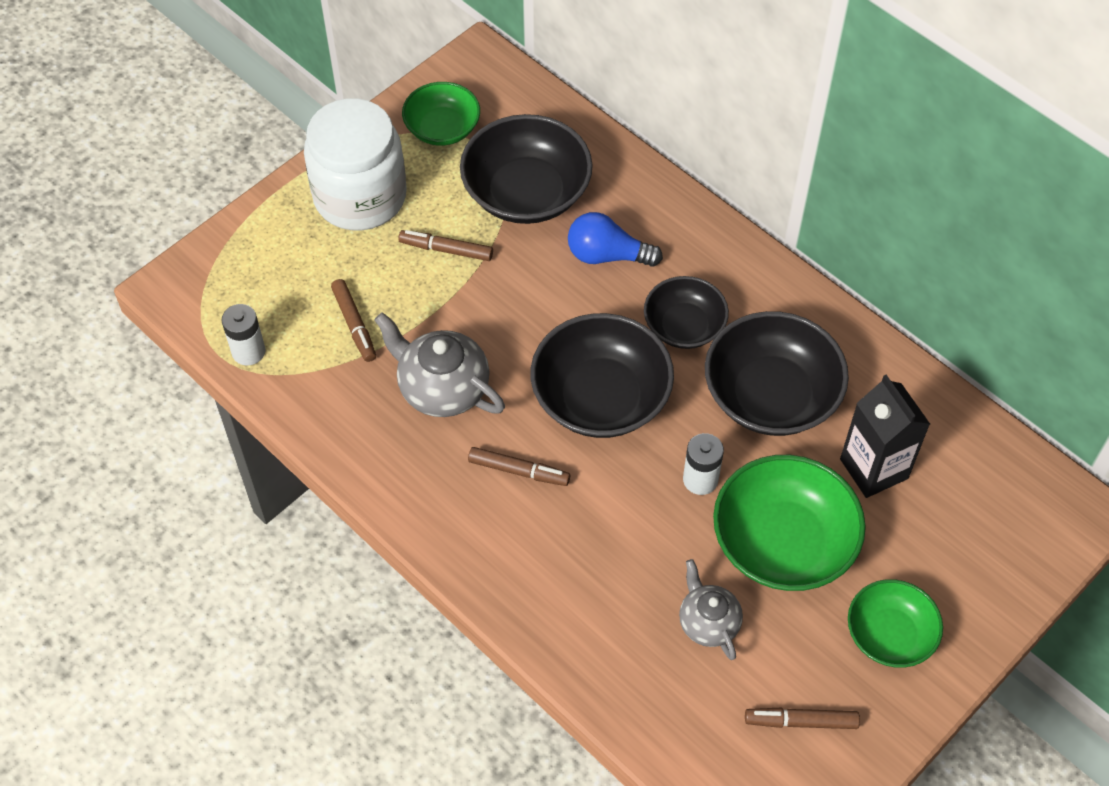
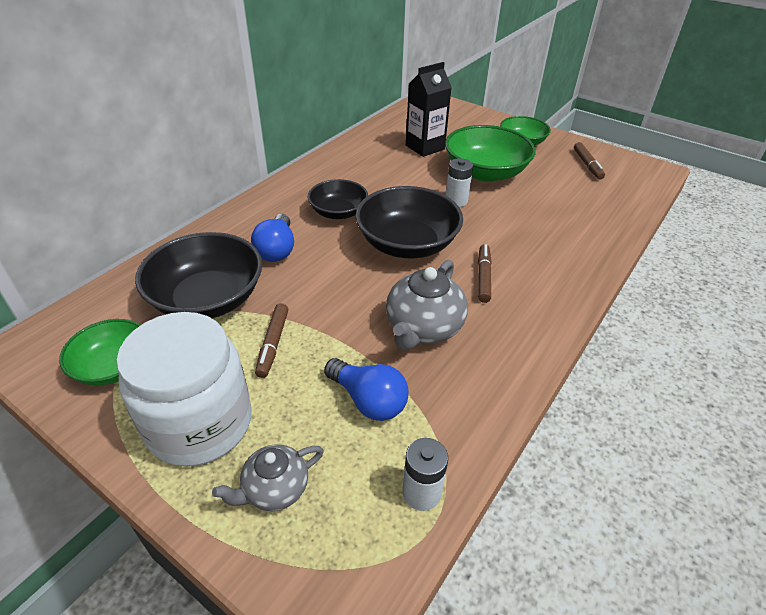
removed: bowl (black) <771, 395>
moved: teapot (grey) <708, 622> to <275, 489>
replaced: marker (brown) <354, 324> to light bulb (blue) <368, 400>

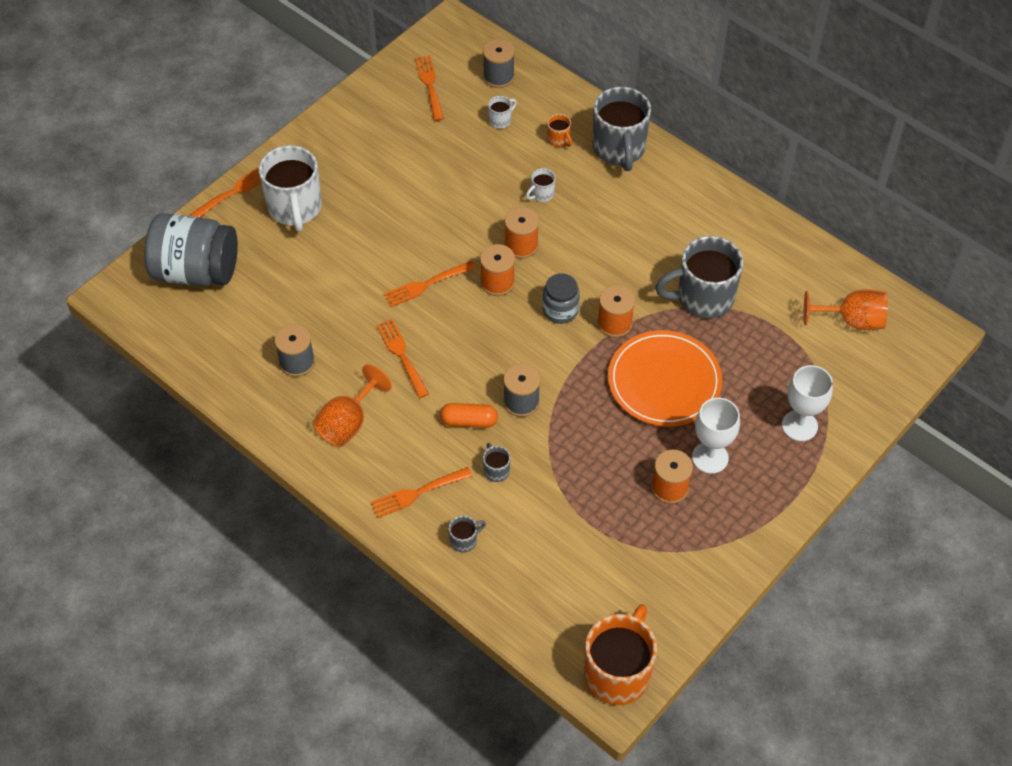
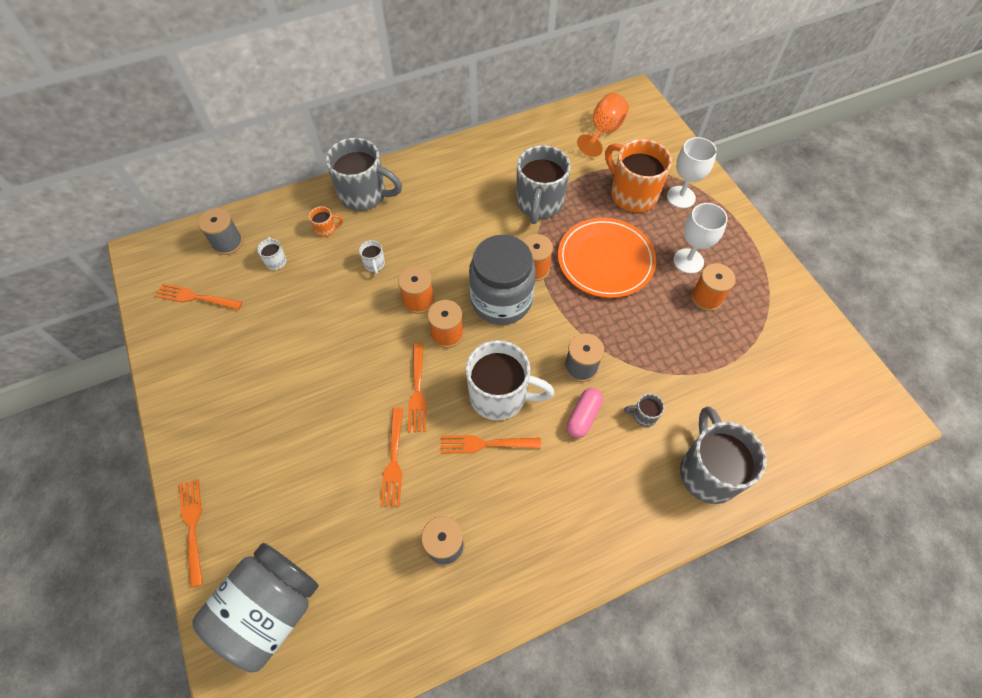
removed: goblet (orange) <348, 423>
moved: fork (orange) <418, 492> to <393, 459>; mug (white) <295, 208> to <500, 396>; mug (orange) <618, 672> to <632, 194>
recoloured: capsule (orange) <469, 421> to capsule (pink) <583, 416>
resized: jar (grey) <560, 310> = <501, 300> x1.89; mug (grey) <464, 540> = <708, 472> x2.35

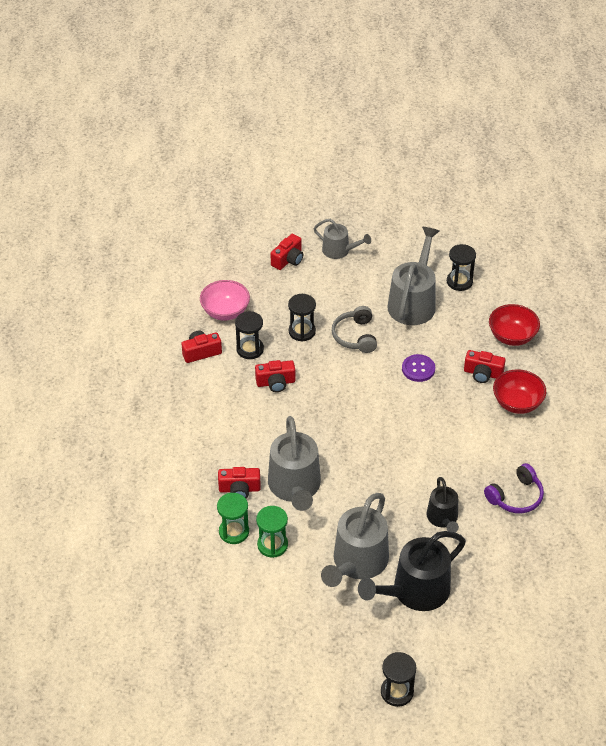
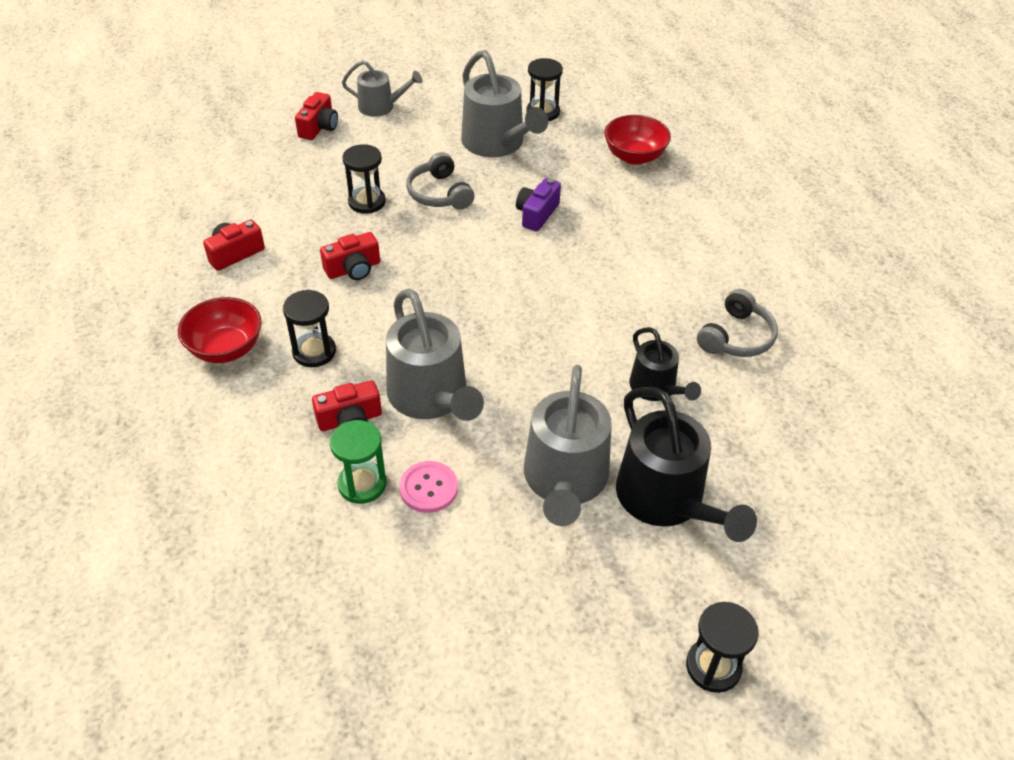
removed: bowl (pink) <225, 312>; camera (red) <483, 374>
moved: bowl (red) <517, 403> to <226, 348>; hourglass (black) <250, 349> to <314, 352>
replaced: hourglass (green) <272, 545> to button (pink) <428, 488>; button (purple) <418, 369> to camera (purple) <537, 214>
recoloured: headphones (purple) <516, 496> to headphones (grey) <736, 337>
turned: watering can (grey) <413, 302> = <497, 143> 150 degrees clockwise; watering can (black) <415, 591> = <666, 500> 60 degrees counterclockwise

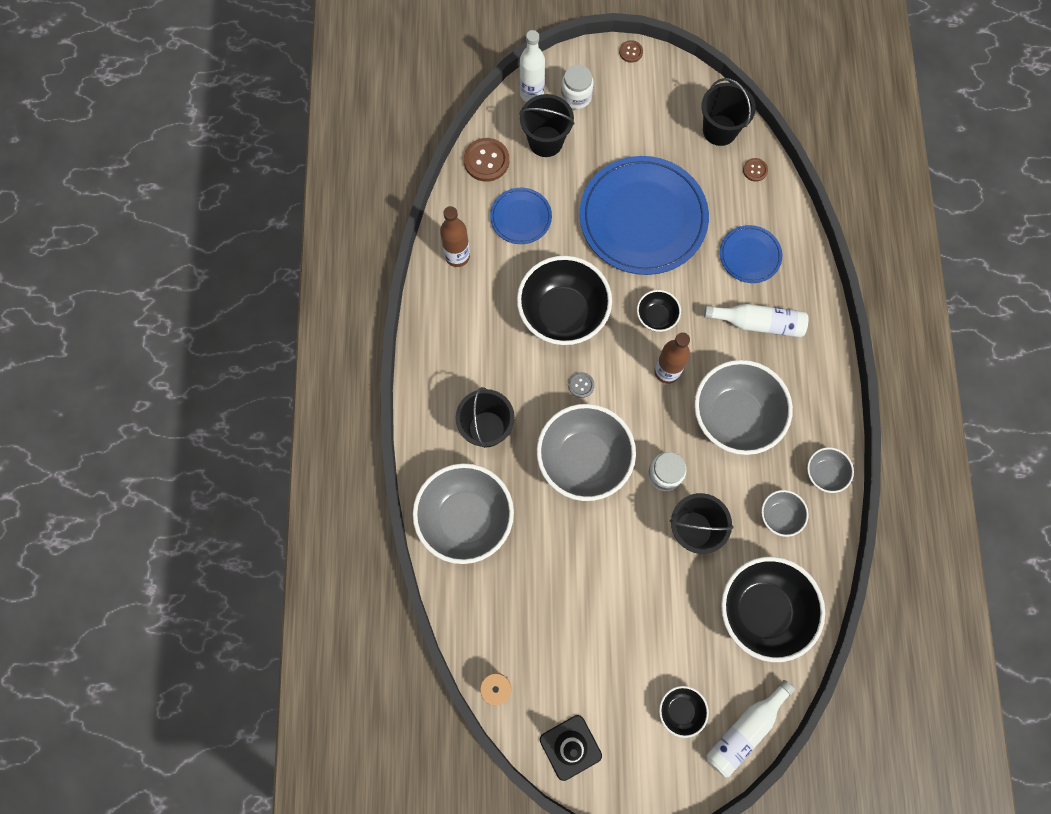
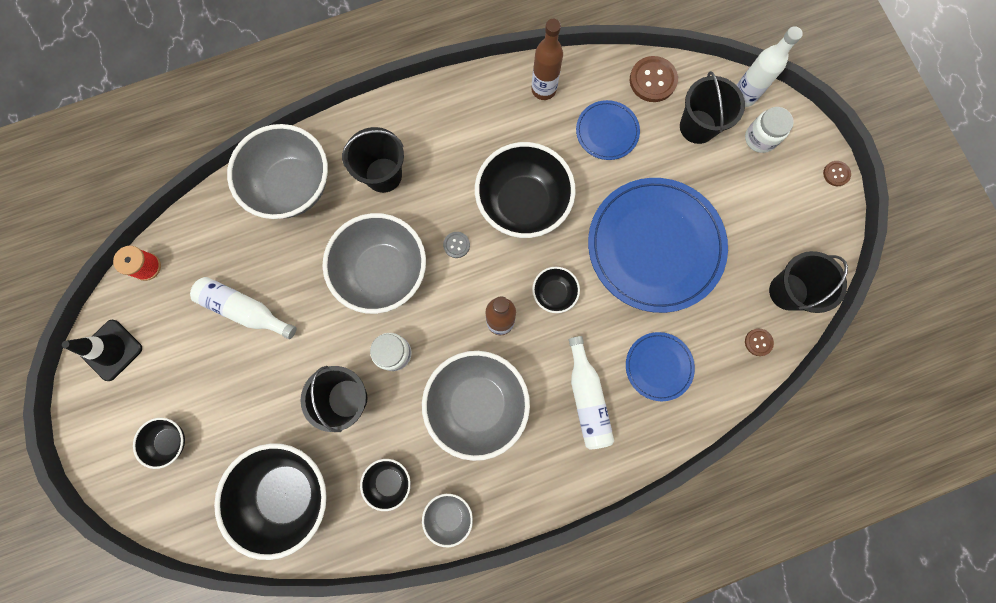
moved: bottle (white) <745, 730> to <245, 309>
recoloured: bowl (grey) <779, 516> to bowl (black) <389, 481>

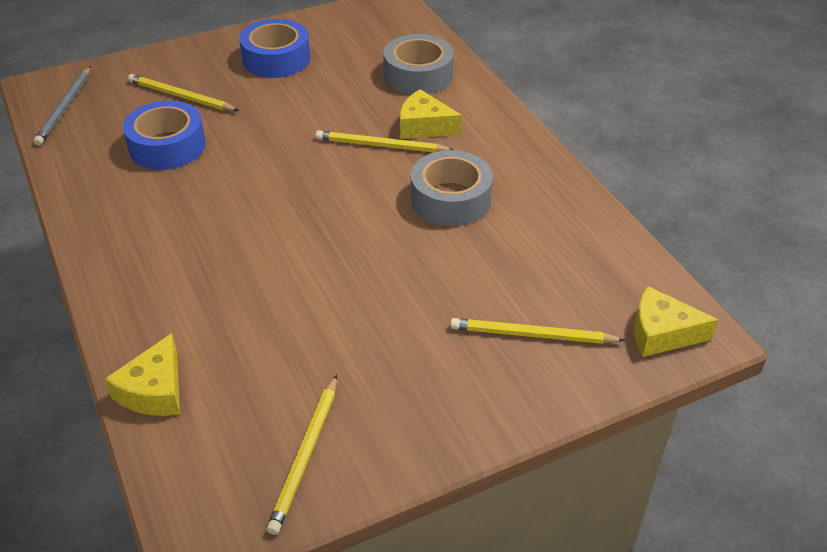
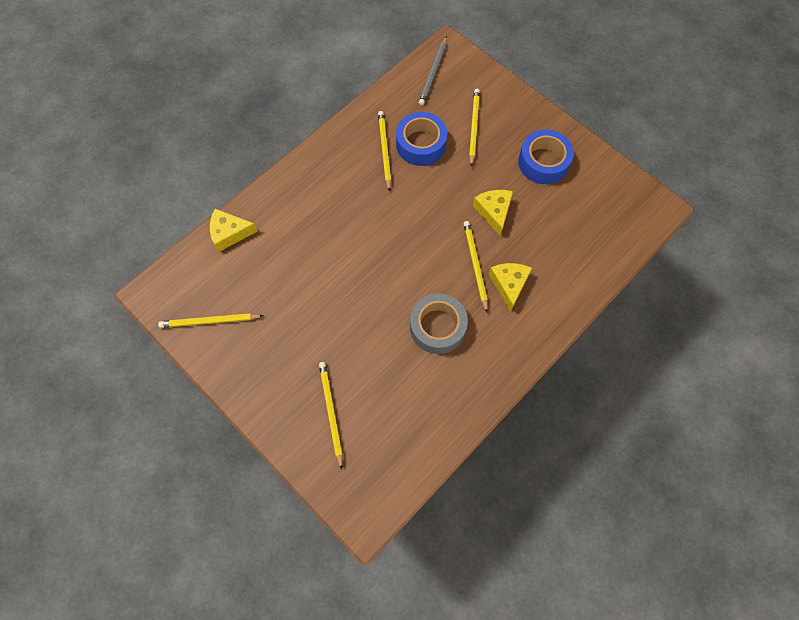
removed: tape (grey) <418, 75>
added: pencil (yellow) <384, 151>
moved: cheese (yellow) <661, 333> to <493, 212>
turned: pencil (grey) <65, 108> = <433, 72> 60 degrees counterclockwise

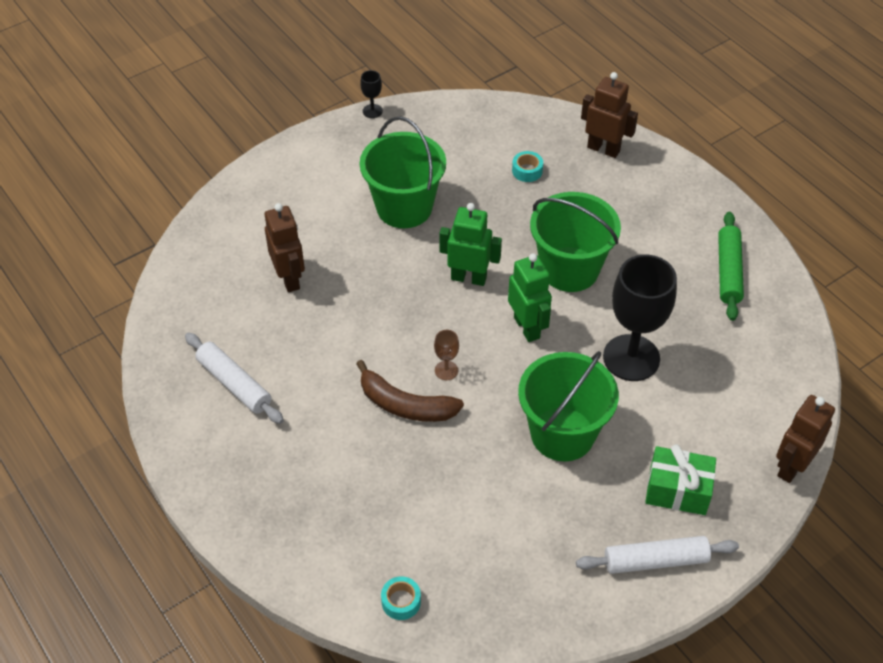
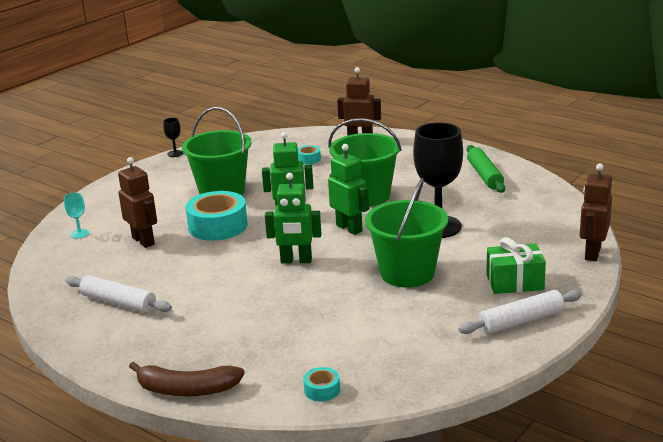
added: goblet (turquoise) <79, 234>; tape (turquoise) <218, 226>
moved: banana (brown) <405, 405> to <186, 389>
replaced: goblet (brown) <446, 370> to robot (green) <296, 261>

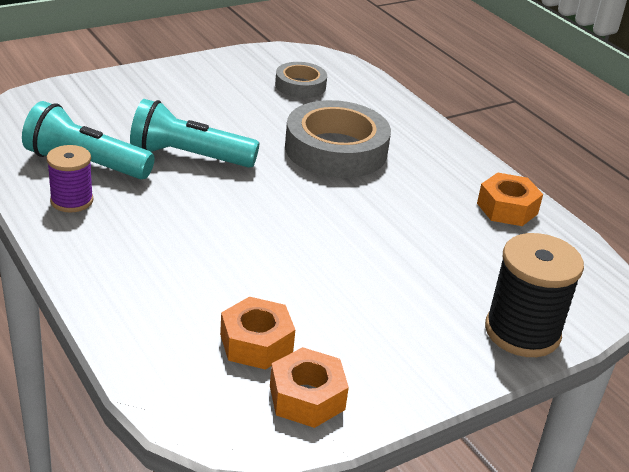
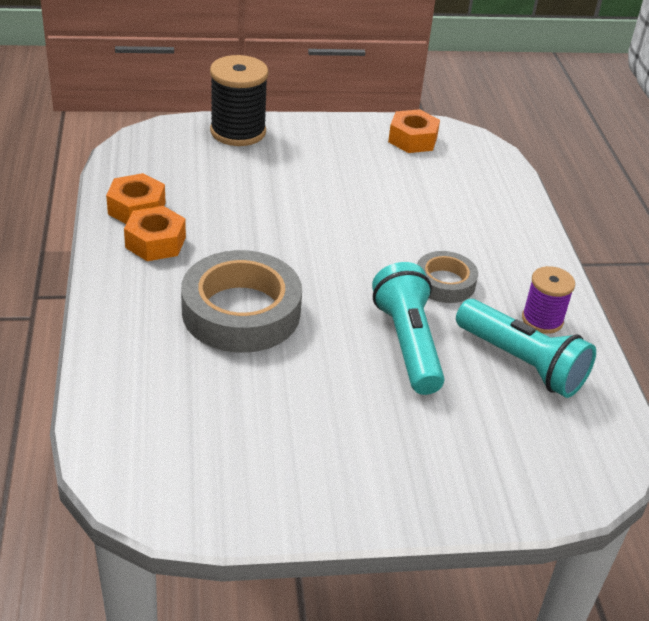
moved: nut (orange) <256, 343> to <155, 242>; tape (grey) <300, 85> to <444, 283>
turned: flashlight (turquoise) <189, 156> = <407, 343> 135 degrees counterclockwise

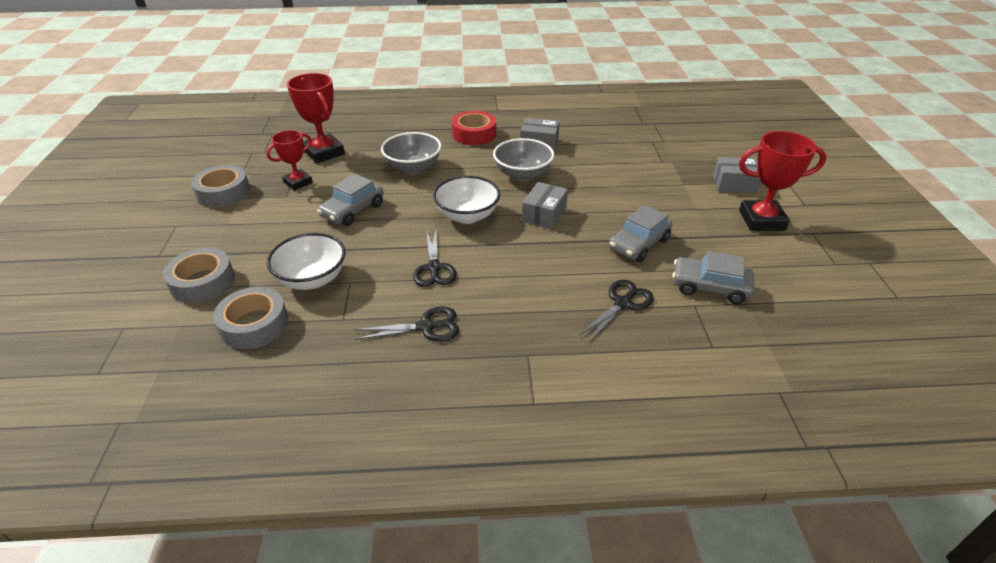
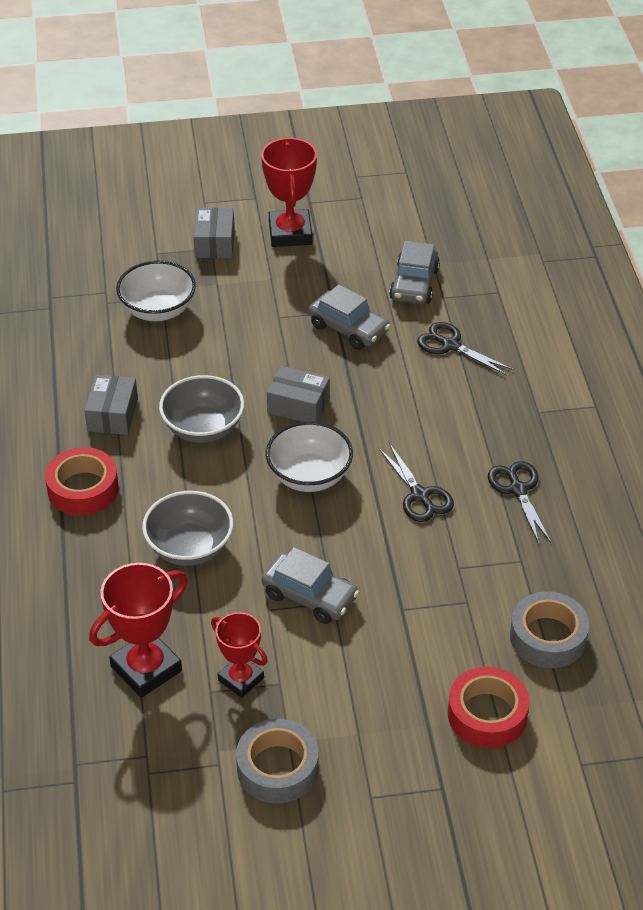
moved: bowl (white) <312, 279> to <158, 310>
recoloured: tape (grey) <203, 282> to tape (red) <487, 714>
turned: scissors (black) <434, 268> = <420, 495> 75 degrees clockwise

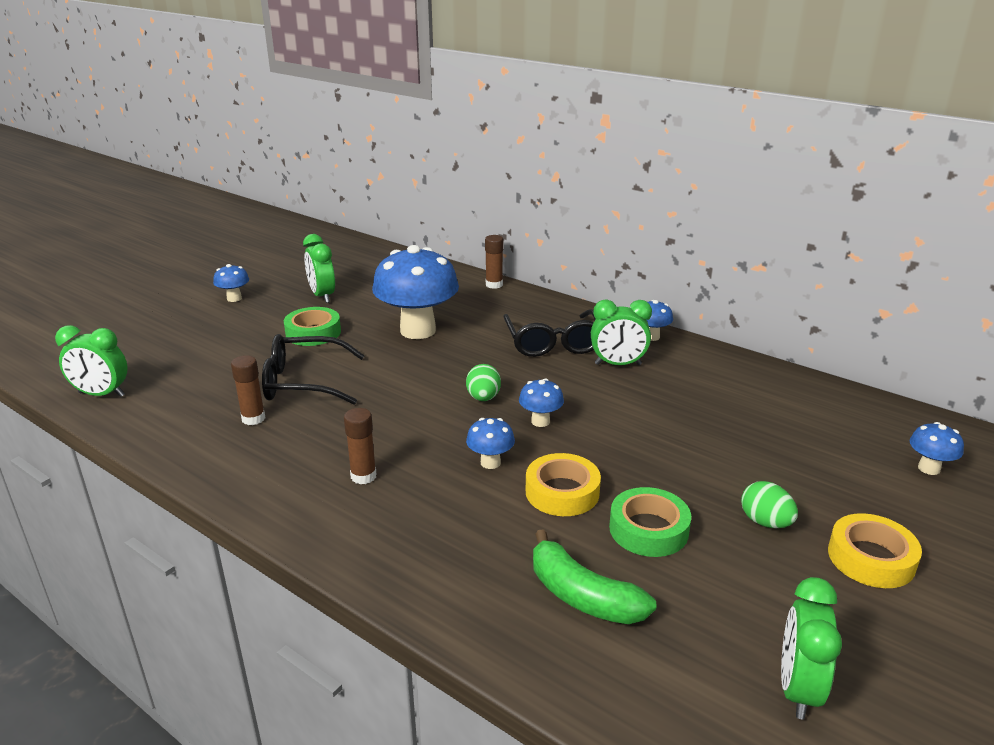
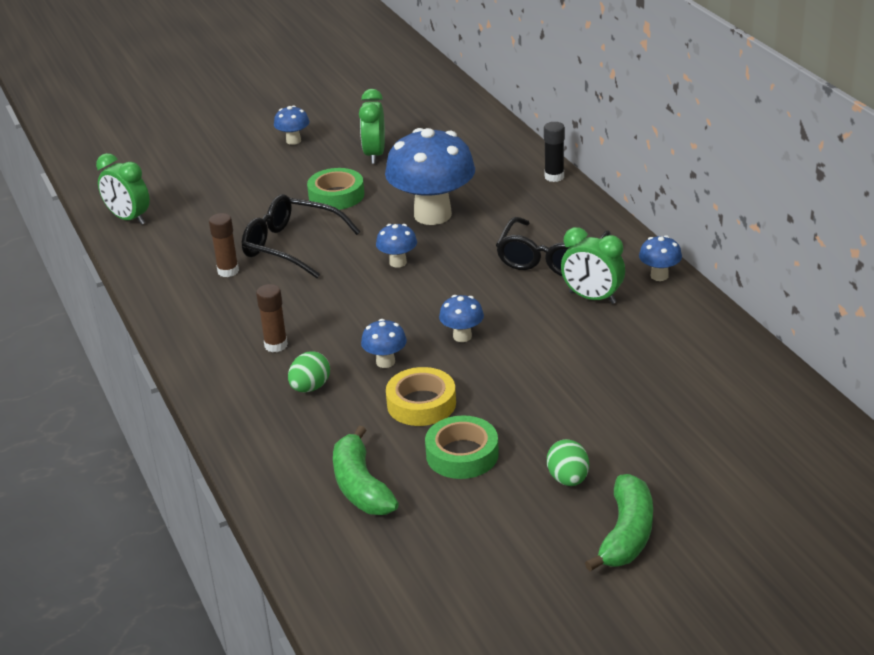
removed: clock (green) <798, 689>
moved: egg (green) <483, 398> to <310, 387>; mushroom (blue) <929, 468> to <398, 262>
replaced: tape (yellow) <871, 558> to banana (green) <626, 534>
recoloured: glue stick (brown) <494, 285> to glue stick (black) <554, 177>

